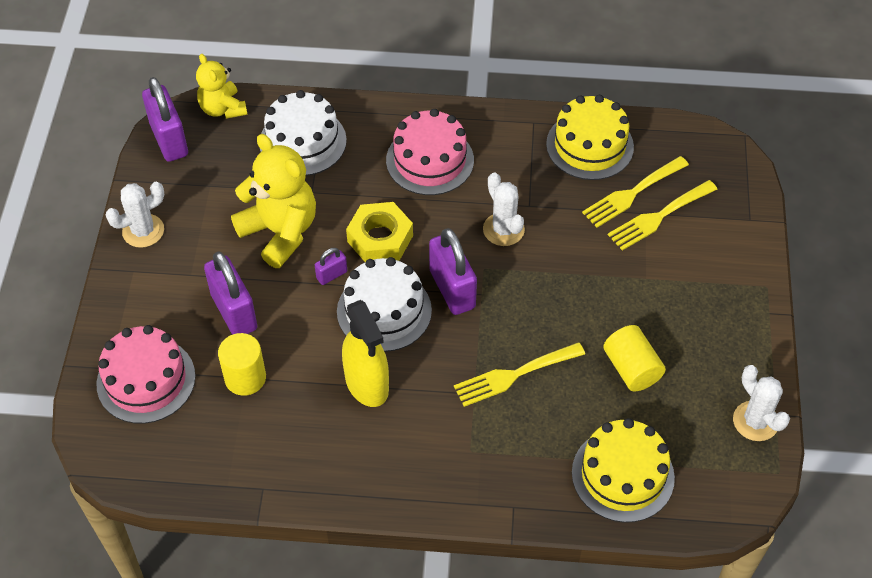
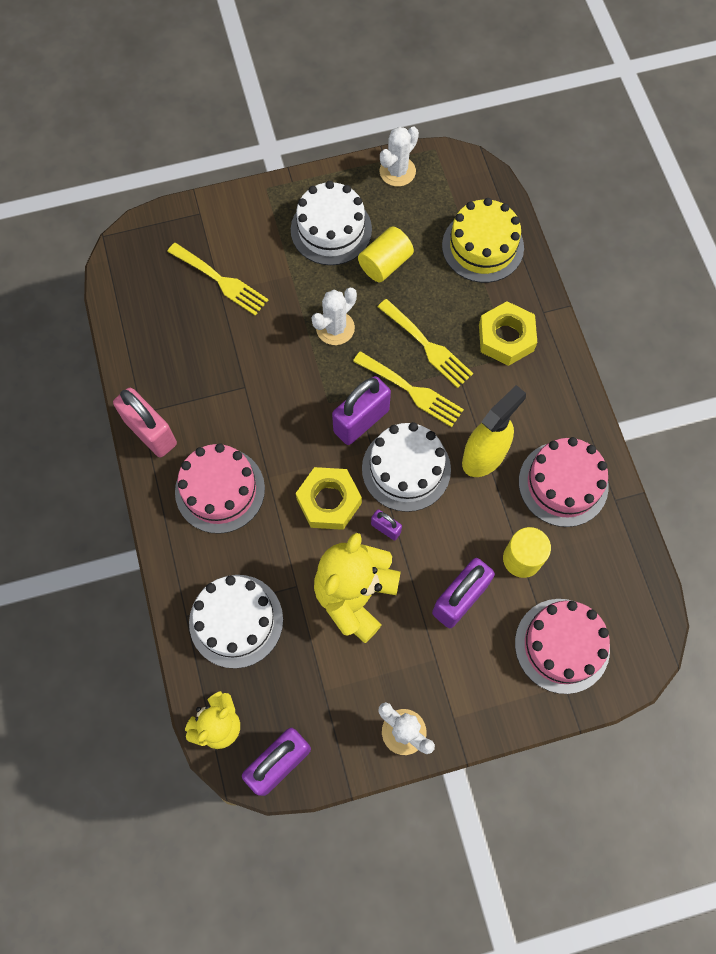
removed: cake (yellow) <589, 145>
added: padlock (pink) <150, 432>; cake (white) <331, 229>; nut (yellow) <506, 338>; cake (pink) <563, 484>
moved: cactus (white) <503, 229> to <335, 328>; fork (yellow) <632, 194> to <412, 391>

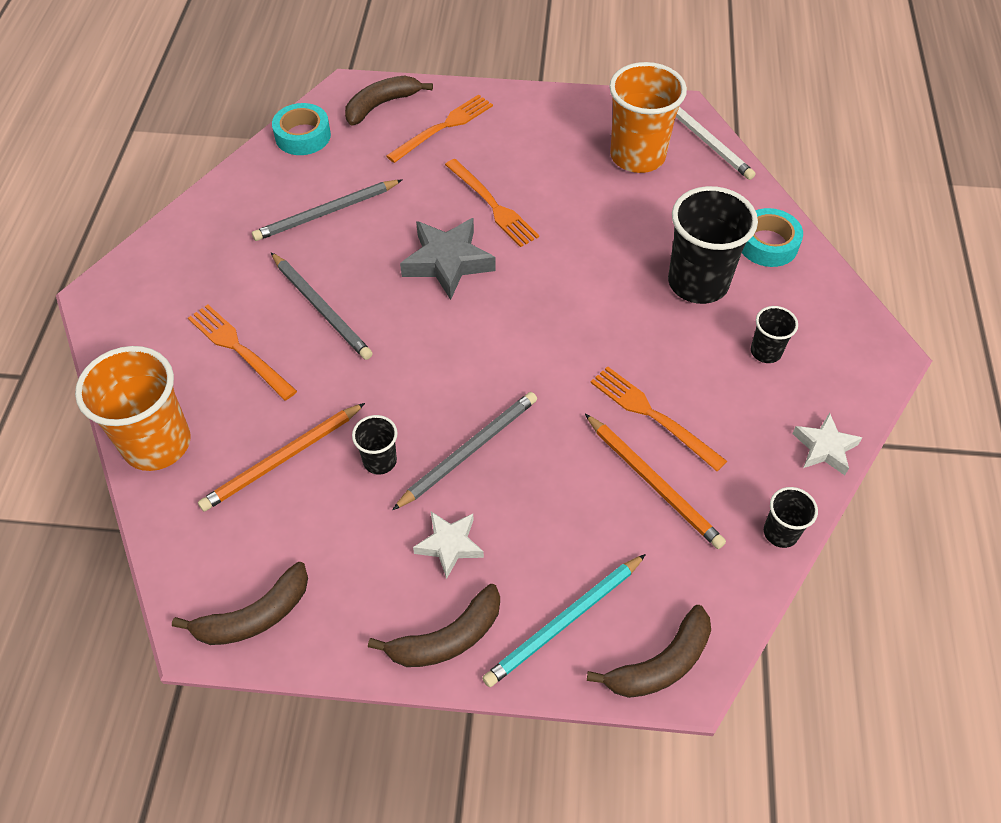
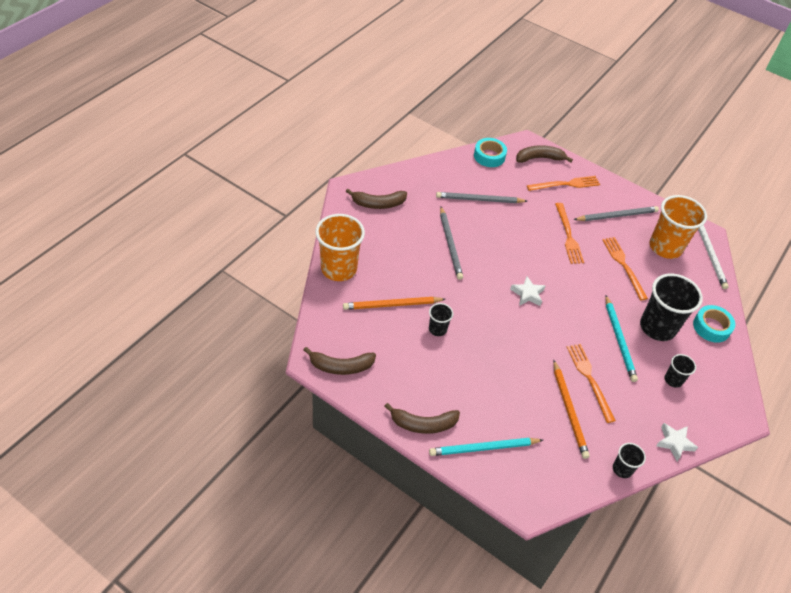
removed: star (grey) <447, 262>
added: pencil (turquoise) <619, 340>
moved: banana (brown) <660, 664> to <378, 204>; star (white) <449, 545> to <527, 294>; pencil (grey) <469, 450> to <617, 215>; fork (orange) <239, 349> to <623, 265>

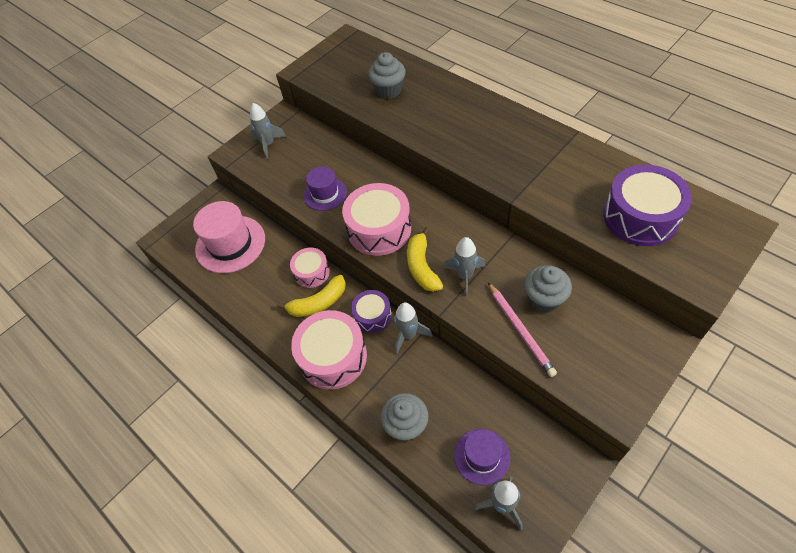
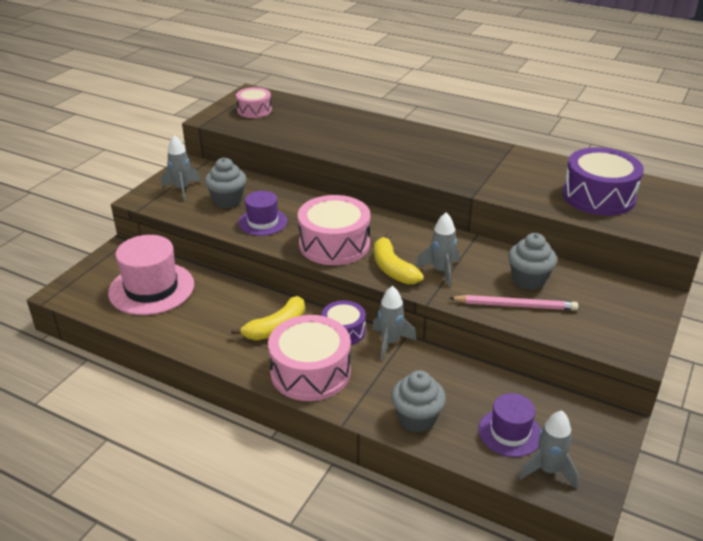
moved: cupcake (grey) <388, 90> to <228, 200>; drum (pink) <311, 272> to <254, 110>
turned: pencil (pink) <520, 330> = <515, 305> 45 degrees counterclockwise

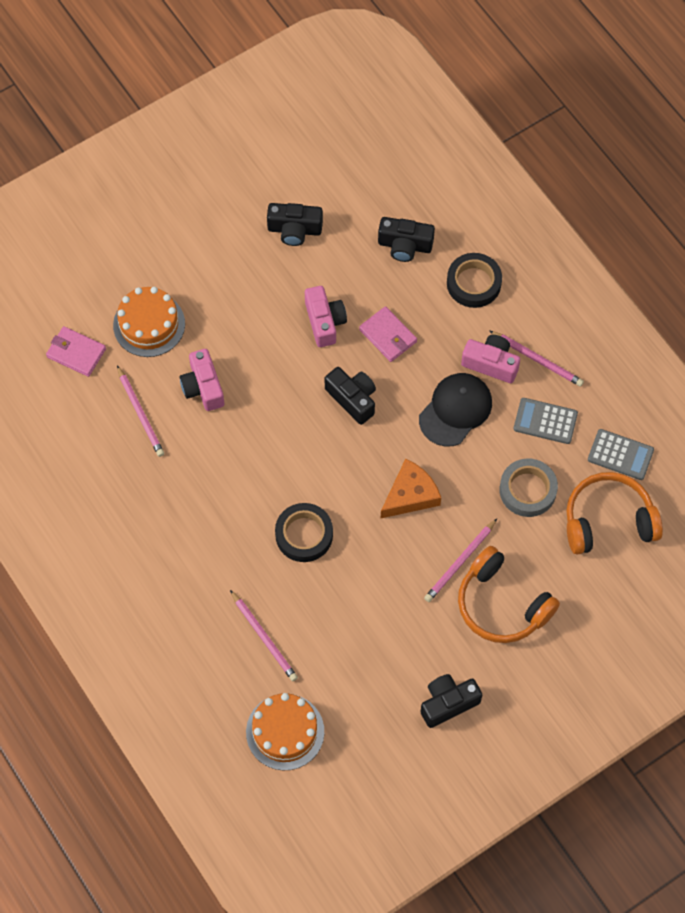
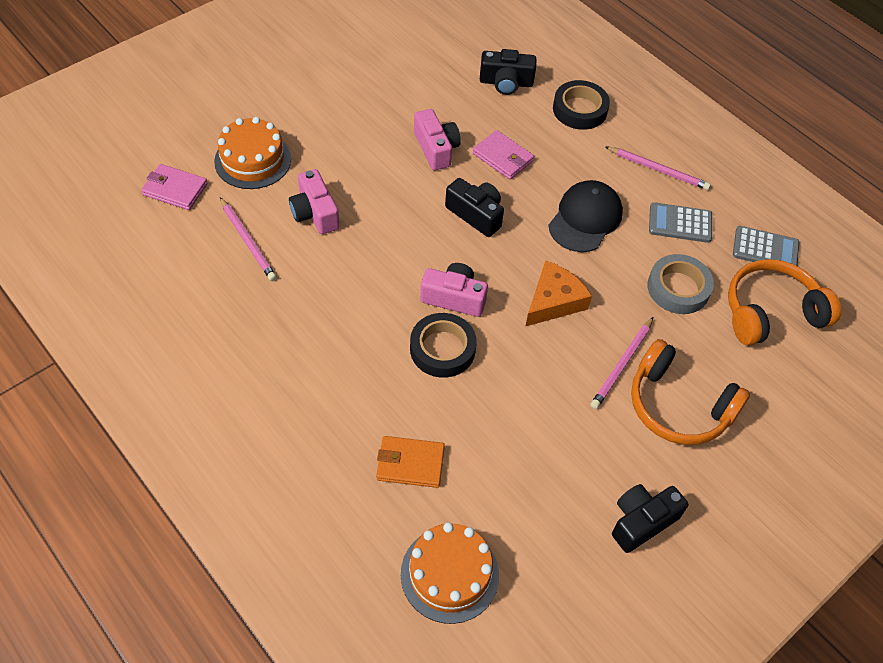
removed: camera (black) <294, 230>
moved: camera (pink) <491, 364> to <454, 298>
replaced: pencil (pink) <264, 637> to wallet (orange) <410, 463>

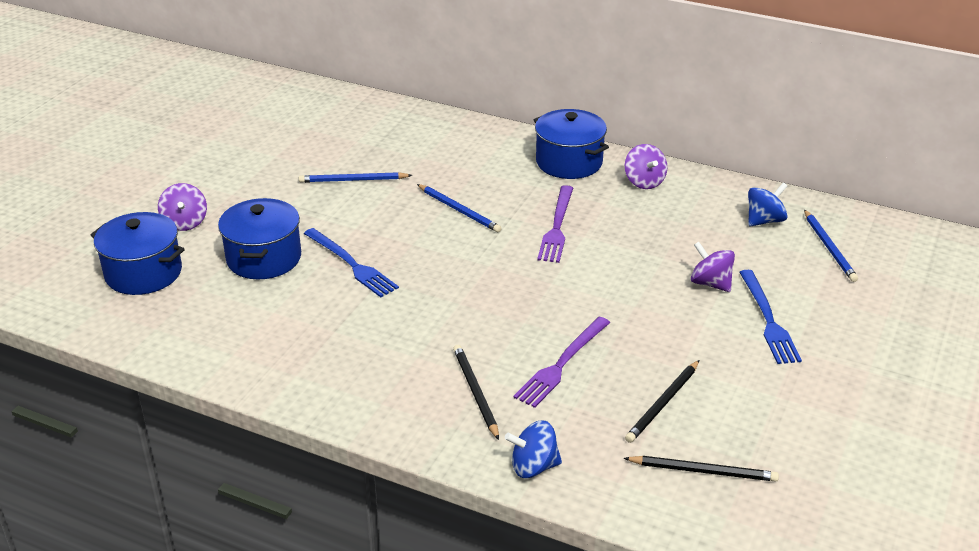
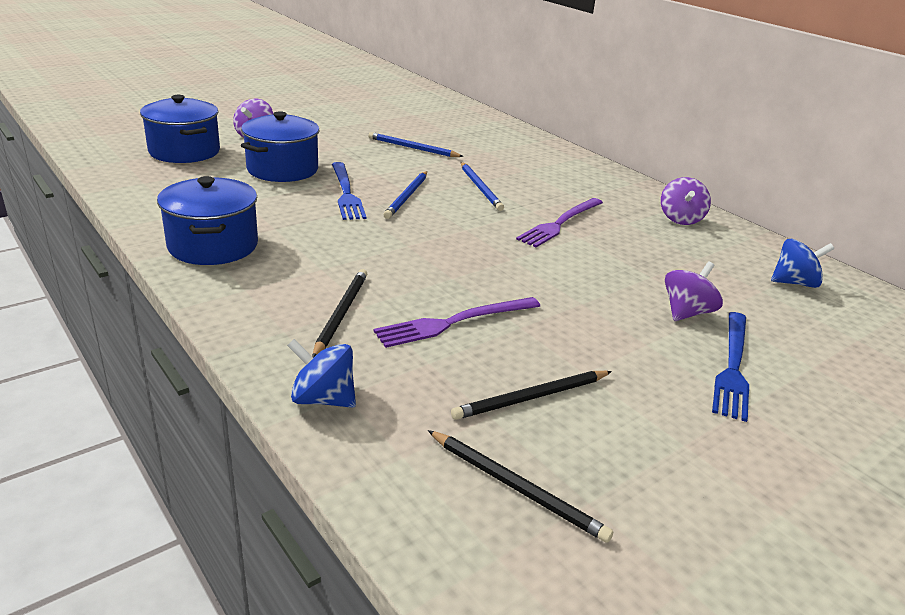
moved: pot (blue) <569, 162> to <213, 245>; pencil (blue) <829, 248> to <407, 196>
turned: spinning top (purple) <710, 283> = <686, 312> 60 degrees clockwise

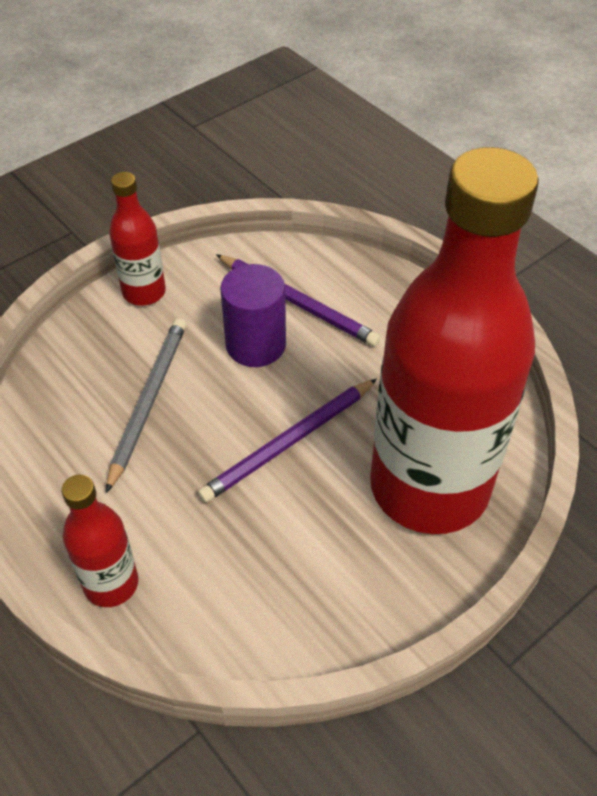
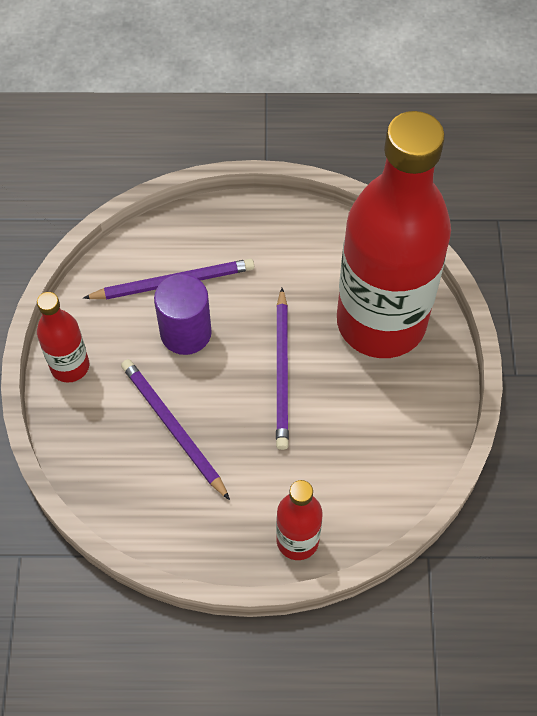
recoloured: pencil (grey) <148, 401> to pencil (purple) <173, 428>

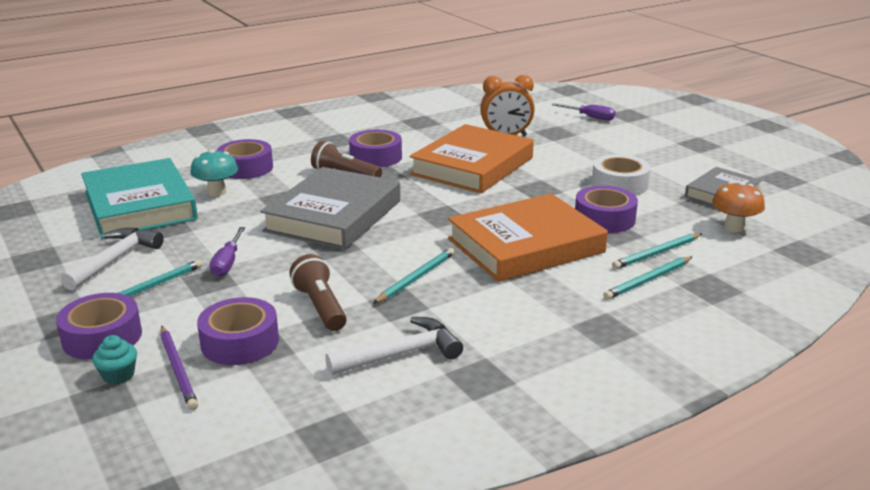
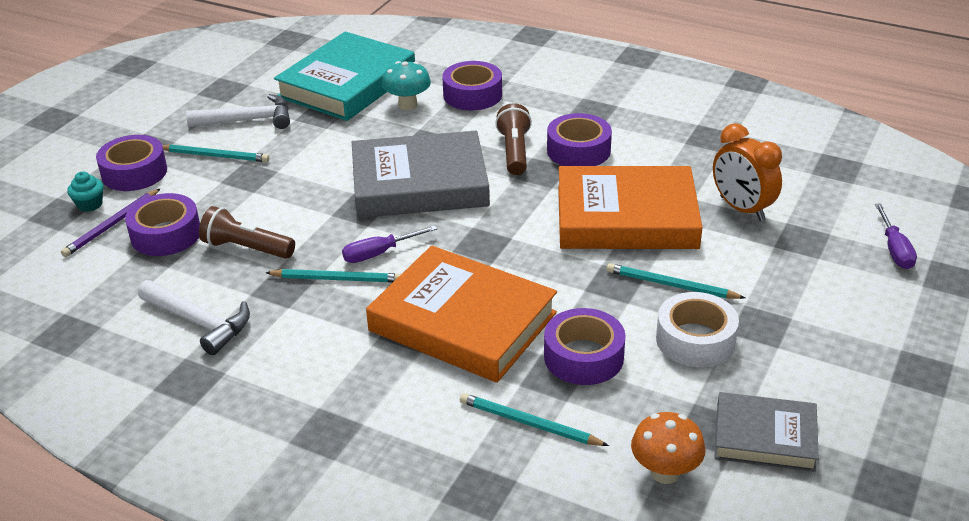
moved: screwdriver (purple) <228, 263> to <379, 253>; pencil (turquoise) <648, 280> to <671, 285>
turned: flashlight (brown) <320, 307> = <246, 248> 105 degrees counterclockwise

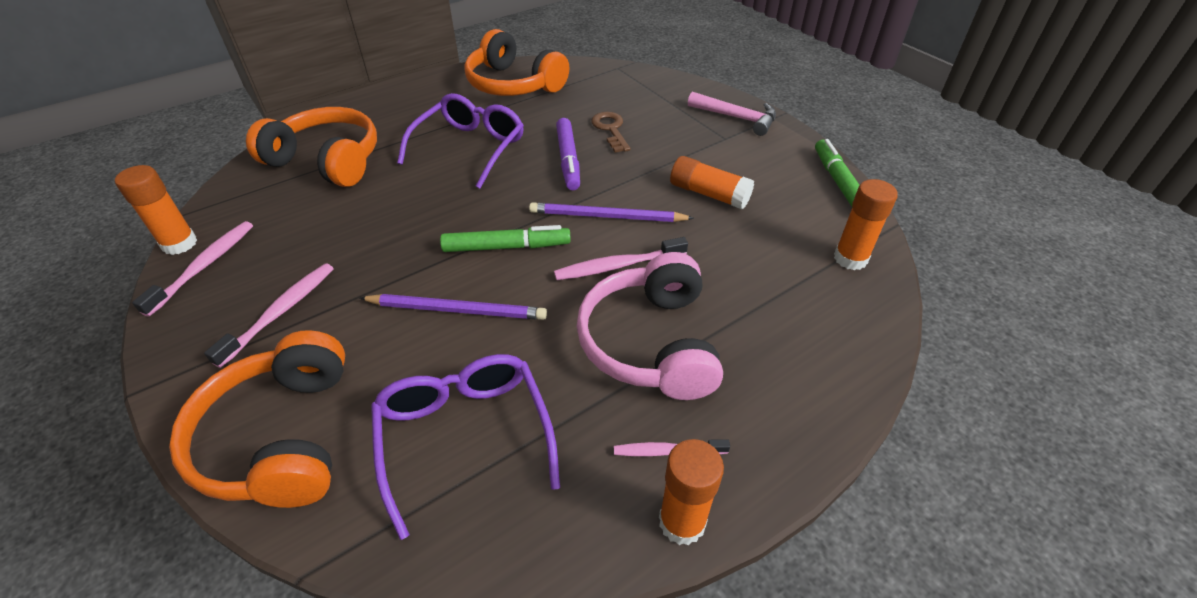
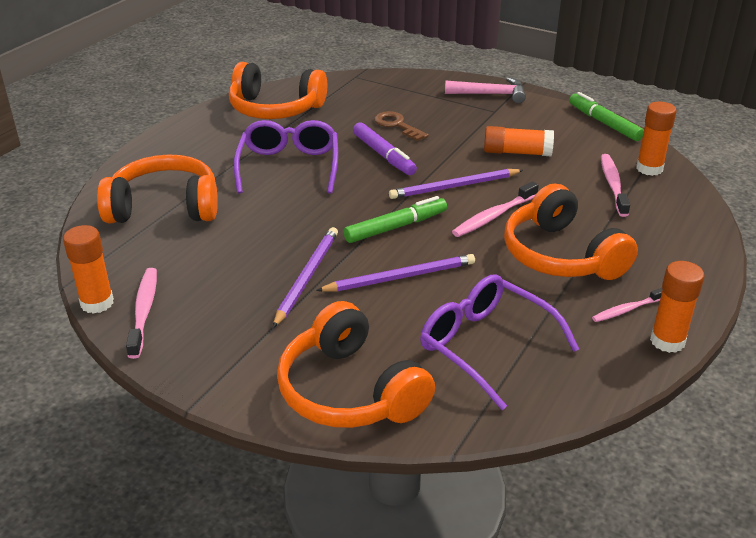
added: pencil (purple) <307, 277>
moved: toothbrush (pink) <280, 312> to <613, 185>
recoloured: headphones (pink) <650, 343> to headphones (orange) <561, 255>

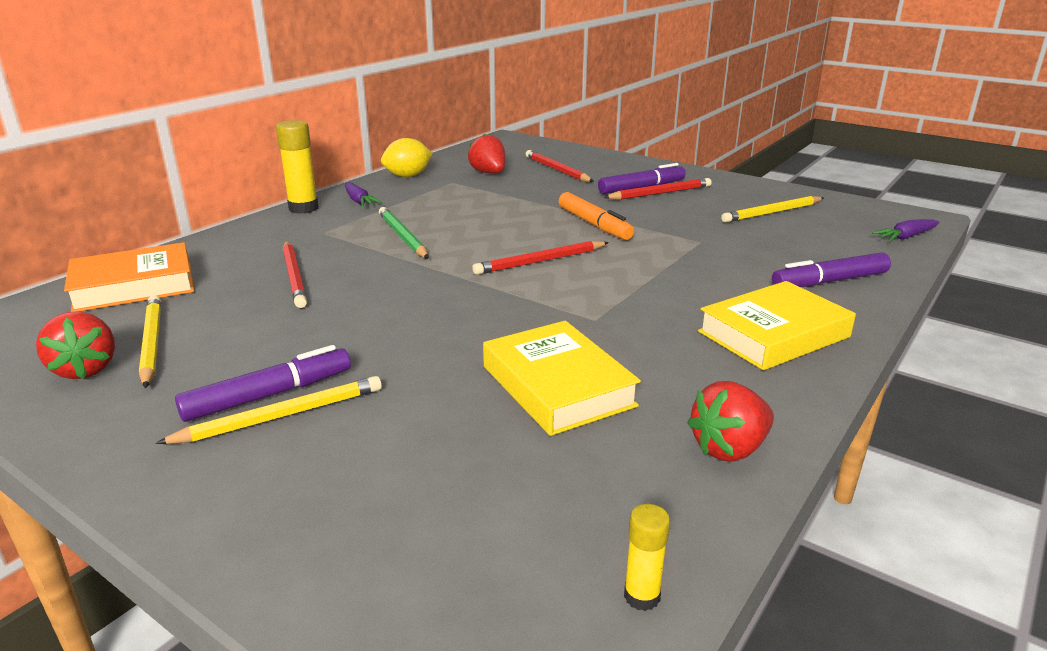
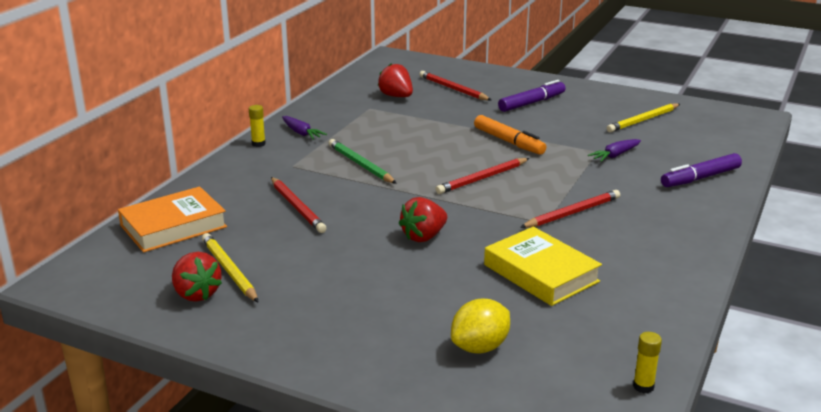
removed: pencil (yellow) <281, 416>; marker (purple) <268, 395>; book (yellow) <773, 334>
moved: strawberry (red) <729, 449> to <423, 236>; lemon (yellow) <408, 176> to <480, 347>; pencil (red) <660, 193> to <572, 213>; carrot (purple) <906, 237> to <615, 155>
resized: glue stick (yellow) <303, 208> = <258, 144> x0.55

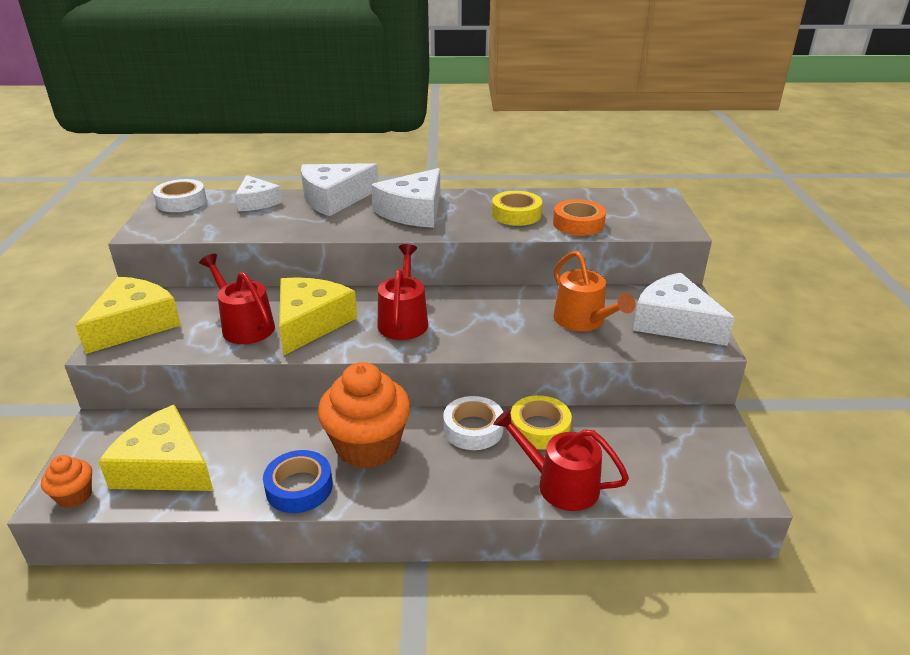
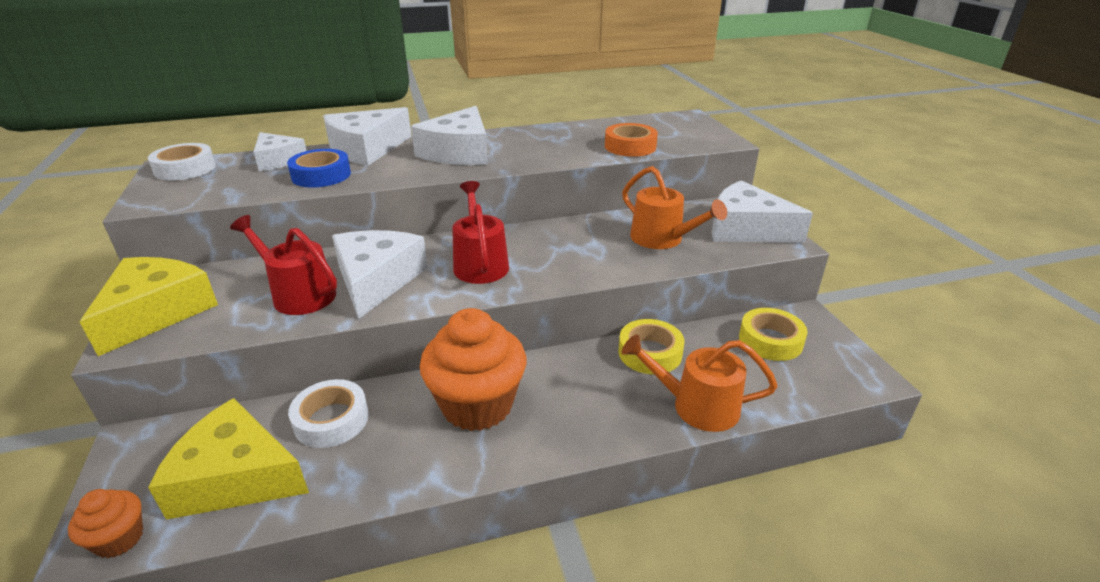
moved: tape (blue) <299, 487> to <321, 175>; tape (white) <473, 429> to <331, 420>; tape (yellow) <516, 214> to <770, 340>
recoloured: cheese (yellow) <310, 323> to cheese (white) <376, 280>; watering can (red) <560, 484> to watering can (orange) <697, 406>

